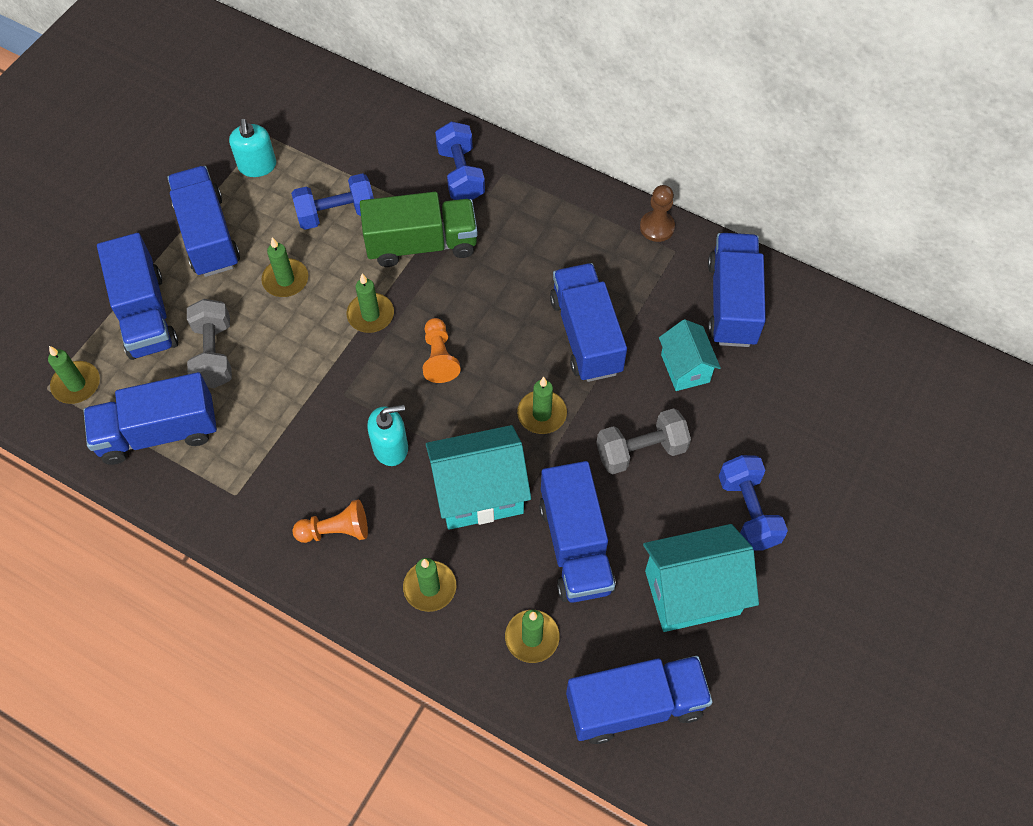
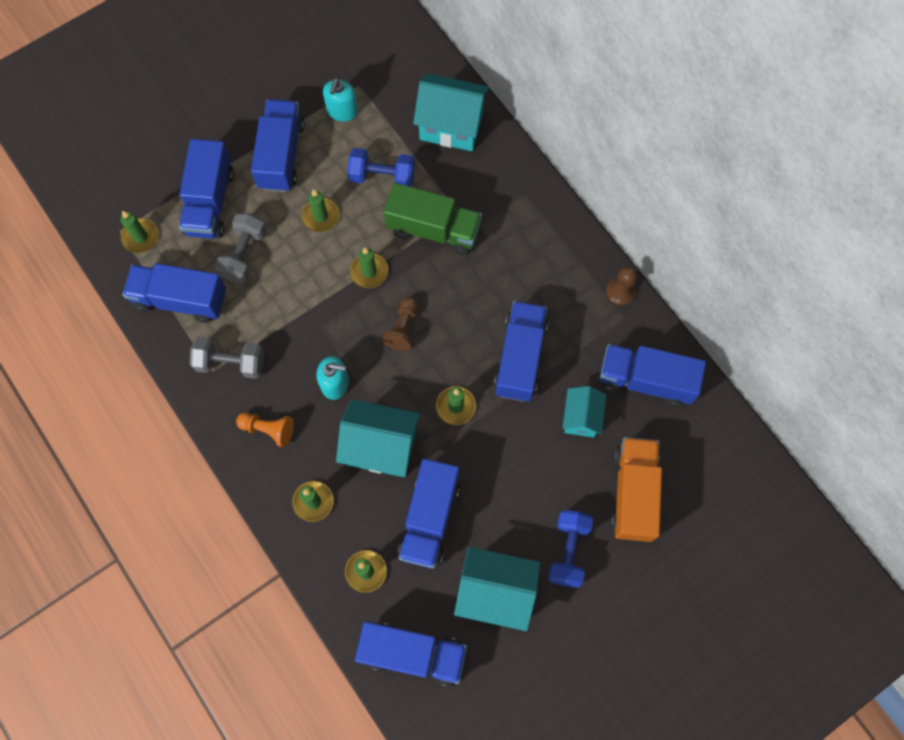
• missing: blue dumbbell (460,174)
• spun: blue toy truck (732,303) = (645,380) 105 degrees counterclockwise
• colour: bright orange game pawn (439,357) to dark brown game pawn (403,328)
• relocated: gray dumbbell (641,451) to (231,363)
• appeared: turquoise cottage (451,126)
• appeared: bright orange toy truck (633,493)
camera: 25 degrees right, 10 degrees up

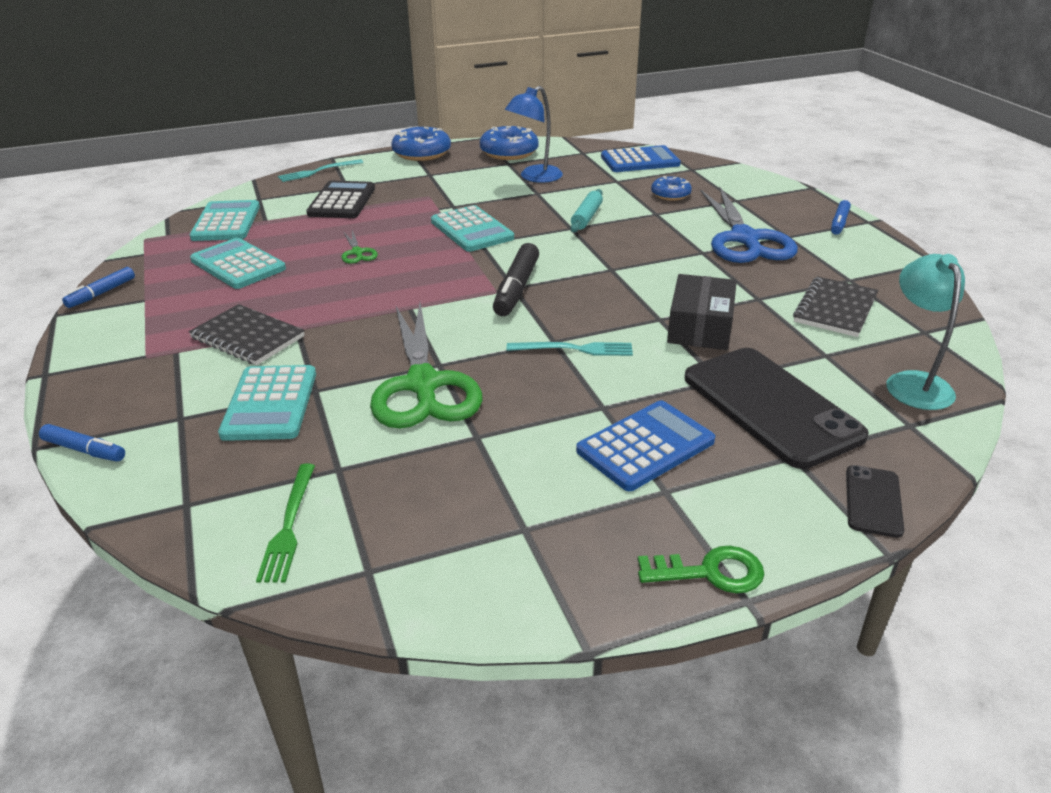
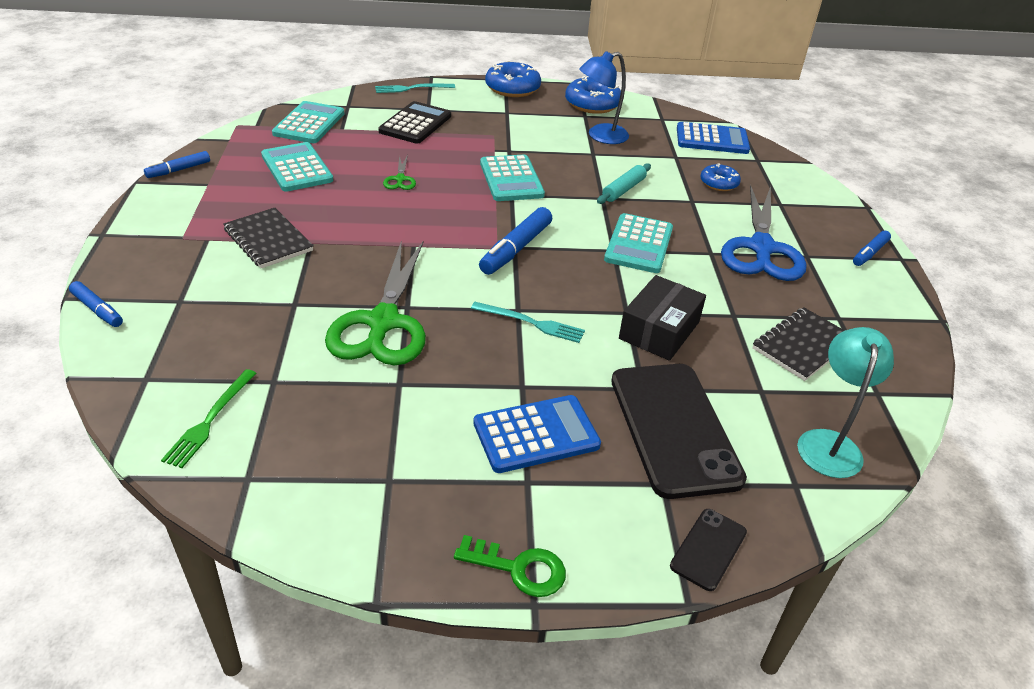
• colour: black marker (516,289) to blue marker (516,249)
• relocated: turquoise adding machine (270,404) to (639,244)
camera: 15 degrees right, 5 degrees up

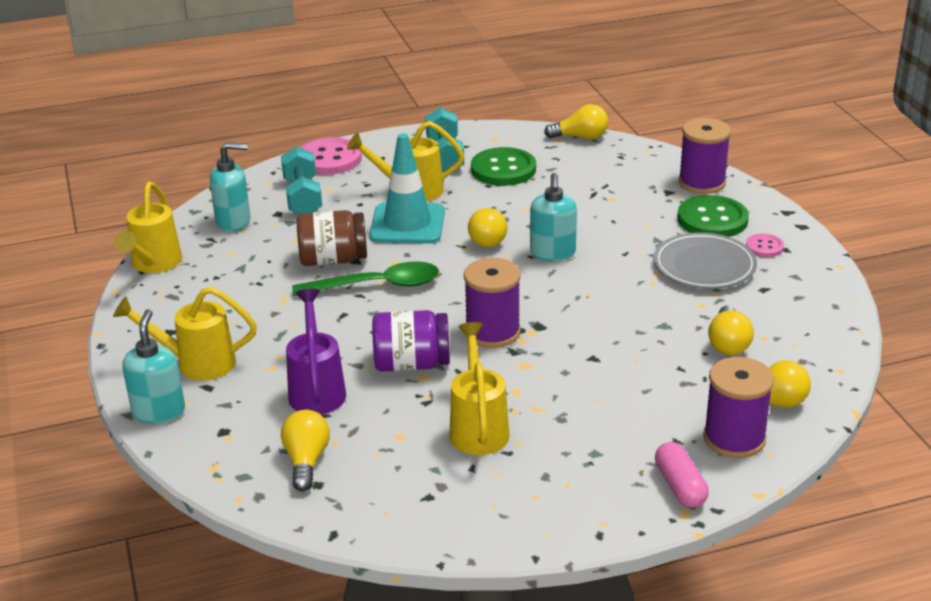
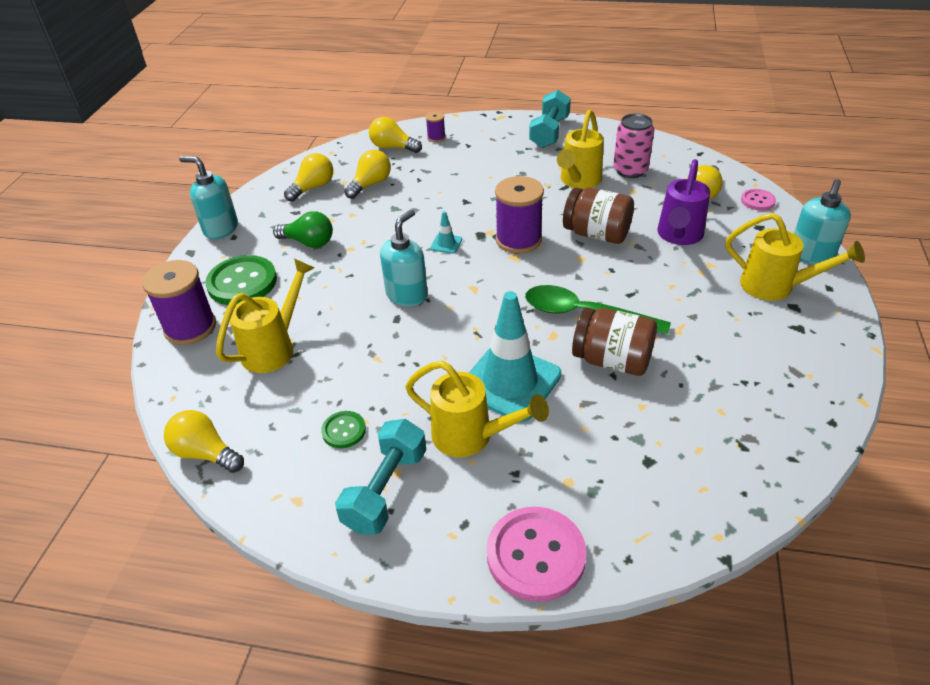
• relocated: turquoise pump bottle (234,222) to (220,229)
• relocated: turquoise dumbbell (303,197) to (549,132)
• size: green sewing button (503,169) = (344,430) x0.52
• relocated: golden watering can (153,265) to (275,347)
• relocated: golden bulb (489,238) to (313,188)
• exchanged: gray flat dish (704,266) to green bulb (308,242)
• relocated: rose-pink sewing button (764,247) to (757,201)
• colour: purple preserve jar (411,364) to dark brown preserve jar (596,234)
• size: purple spool (734,438) = (436,137) x0.48
• missing: rose-pink pill (680,486)
• appeared: rose-pink tin (630,170)
• appeared: turquoise safety cone (446,244)
camera: 150 degrees left, 10 degrees up

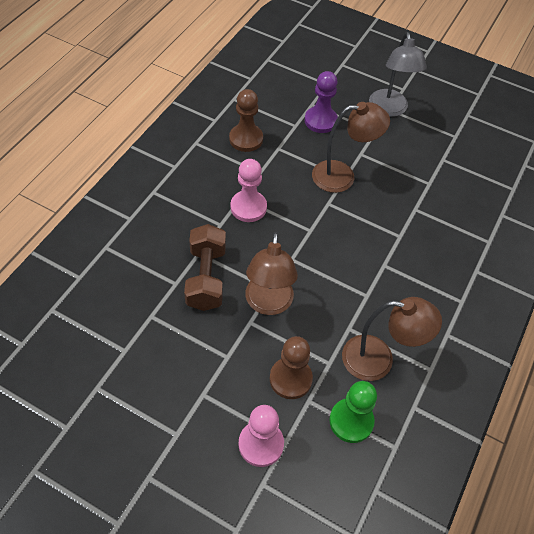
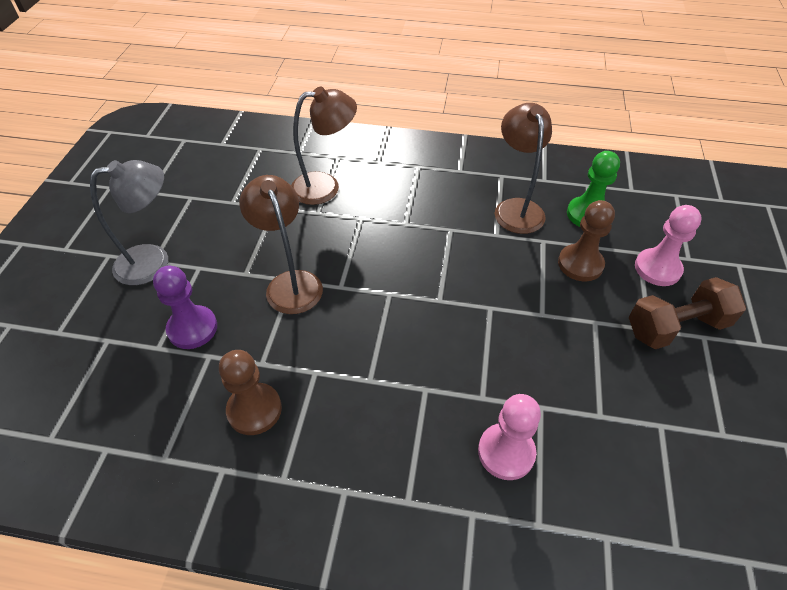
• relocated: rose-pink game pawn (248,207) to (506,452)
• relocated: dark brown dumbbell (206,278) to (676,327)
• relocated: dark brown lamp (268,304) to (325,187)
camera: 105 degrees left, 5 degrees down

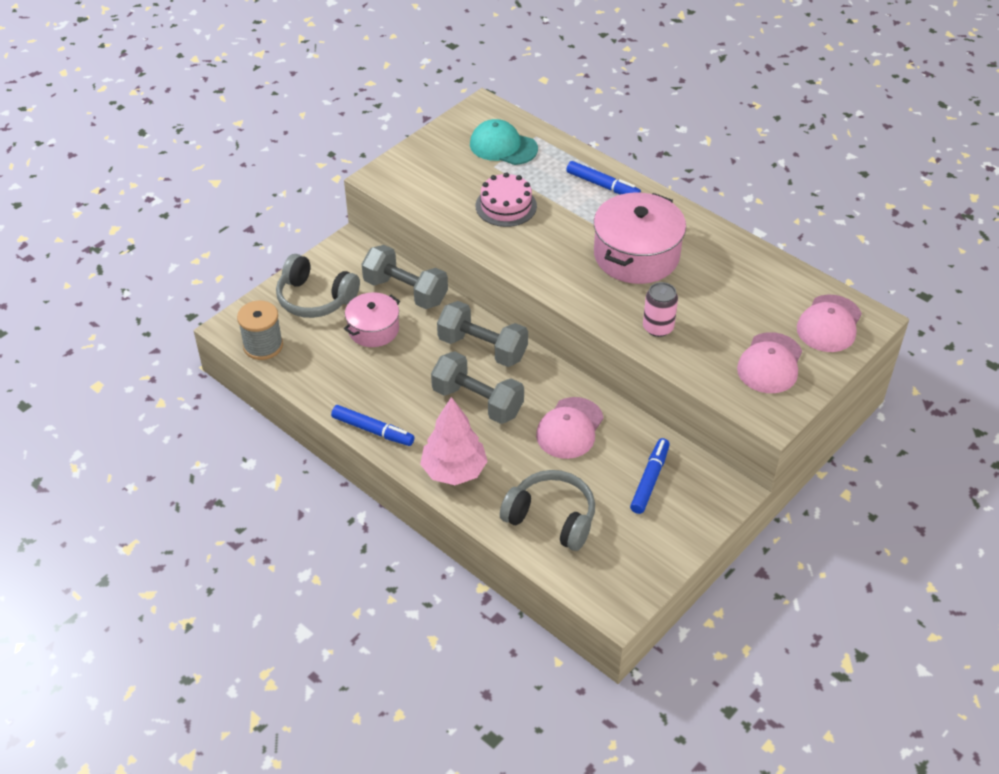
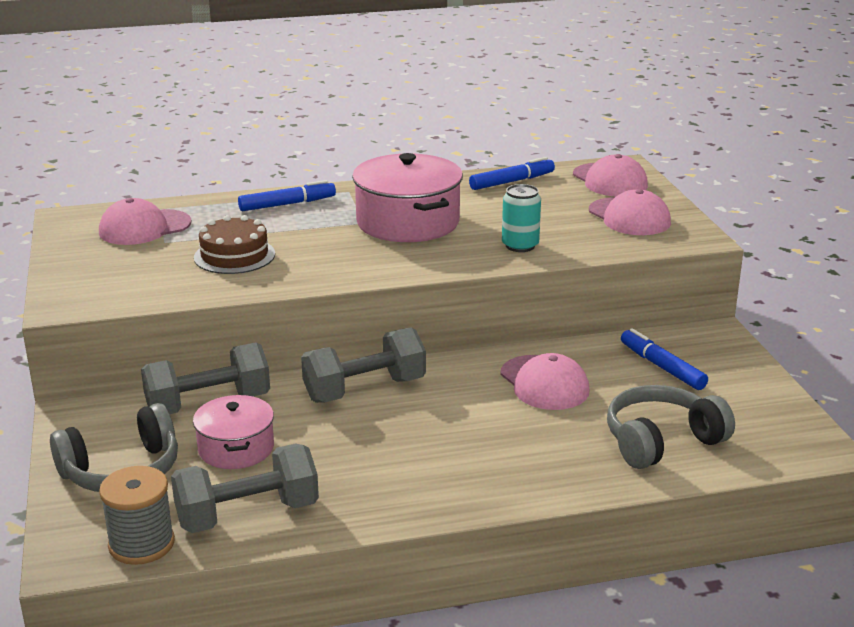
• colour: turquoise peaked cap (503,146) to rose-pink peaked cap (144,228)
• colour: rose-pink gateau (506,206) to dark brown gateau (234,256)
• colour: rose-pink tin (658,328) to turquoise tin (520,246)
• relocated: gray dumbbell (477,402) to (247,514)
• missing: rose-pink tree (454,471)
• relocated: blue marker (373,430) to (512,181)
camera: 55 degrees left, 20 degrees down

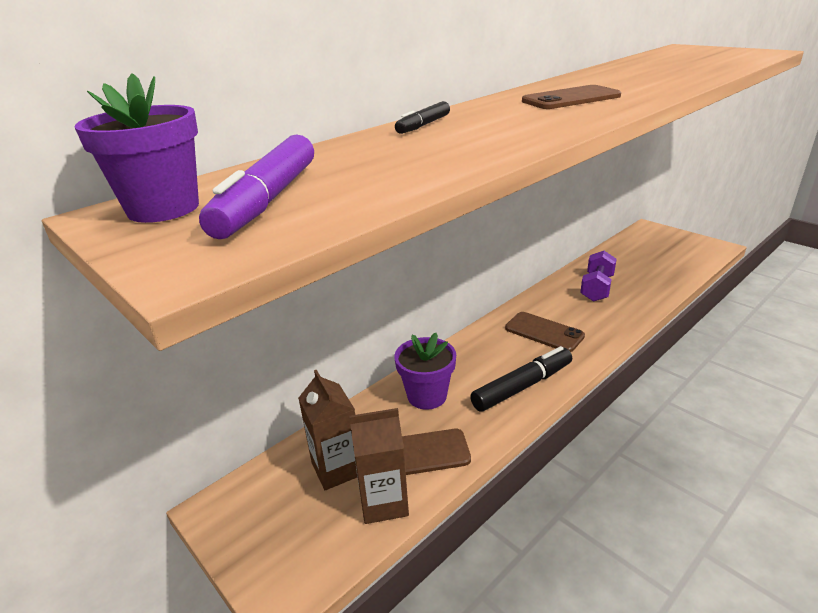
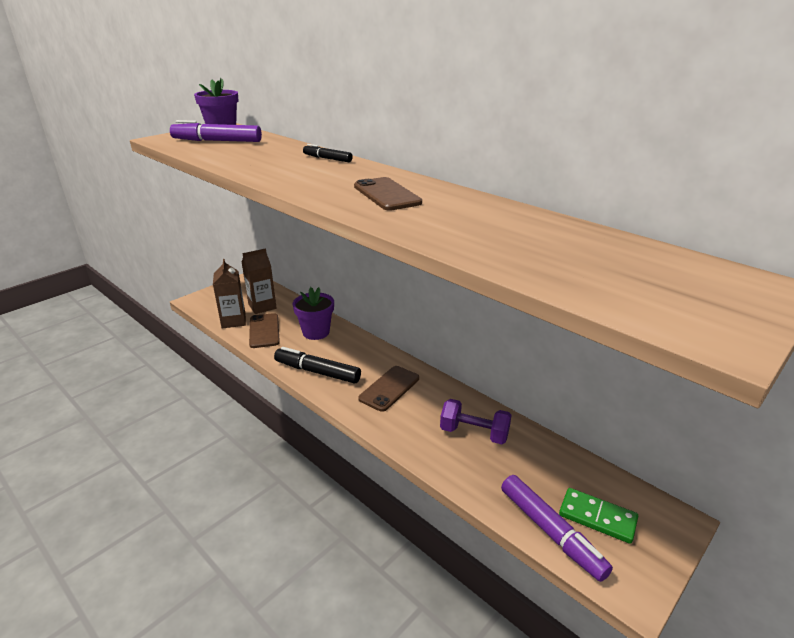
• spun: black marker (522,386) = (317,372) 150 degrees clockwise
• appeared: purple marker (550,532)
• appeared: green domino tile (597,517)
camera: 85 degrees right, 0 degrees up

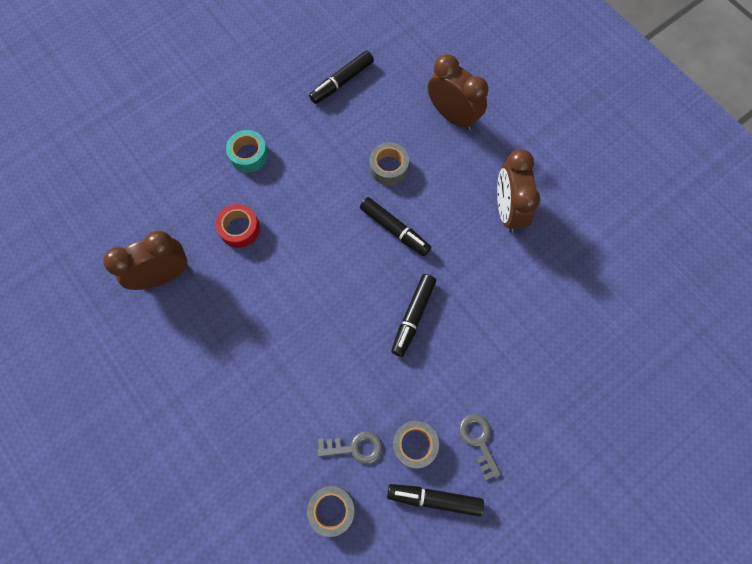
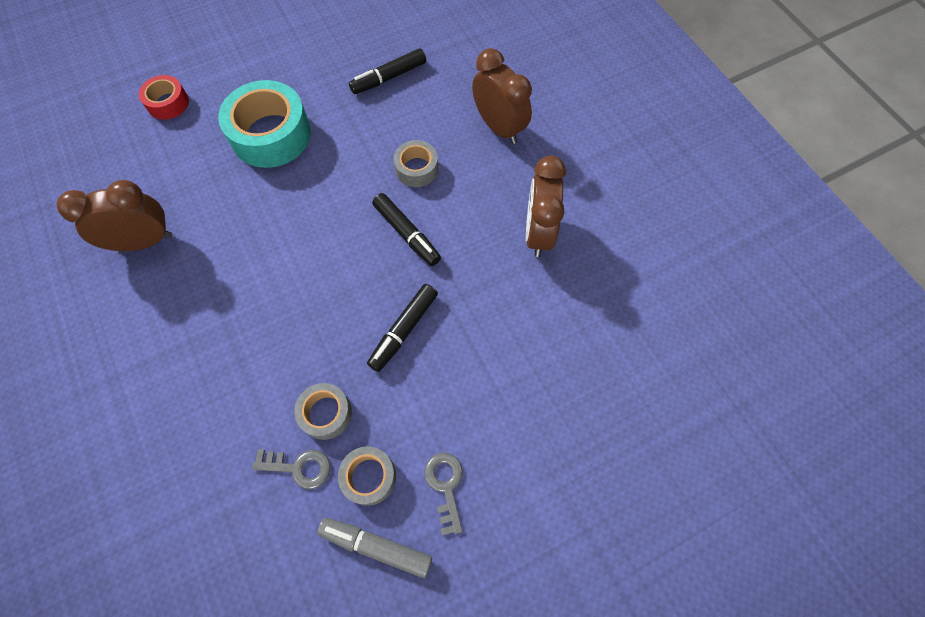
• size: turquoise tape (248,155) = (271,135) x1.89
• relocated: crimson tape (239,229) to (168,103)
• colour: black marker (434,499) to gray marker (376,546)
• relocated: gray tape (332,510) to (326,413)
camera: 10 degrees right, 5 degrees down

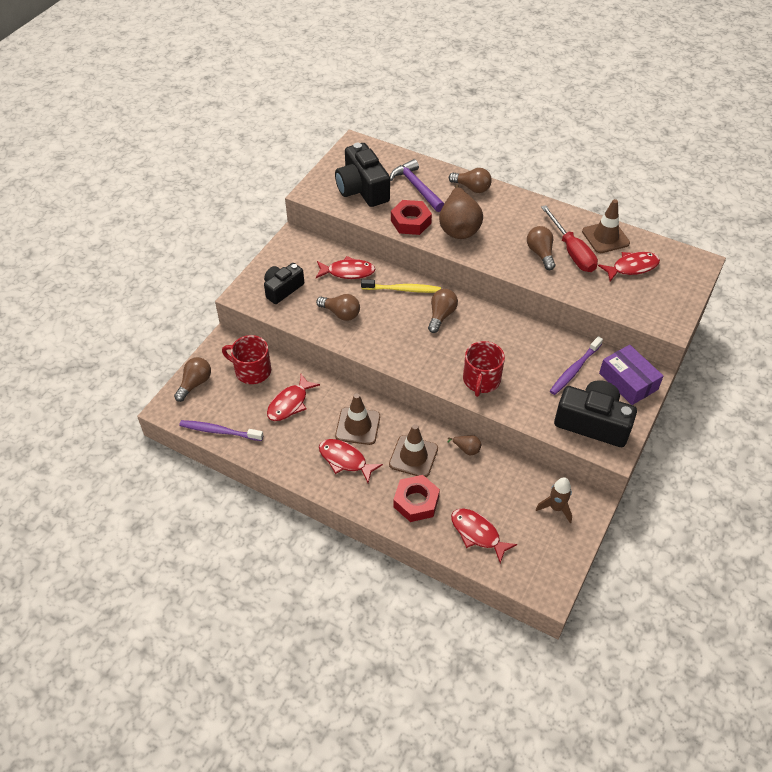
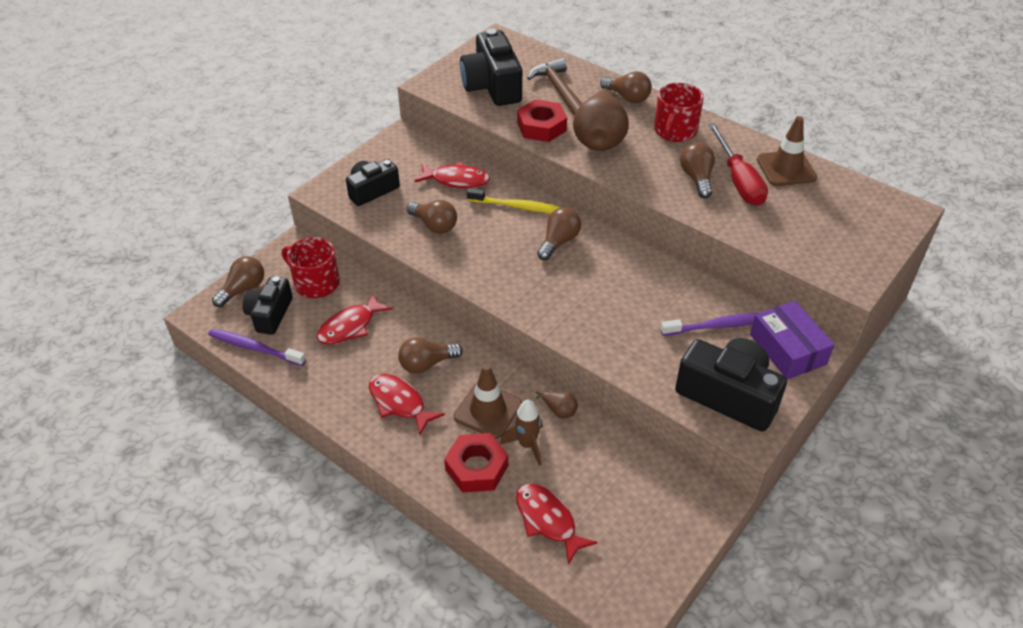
• colour: purple hammer (416,187) to dark brown hammer (559,90)
• missing: crimson toy fish (632,267)
• spun: purple toothbrush (575,369) = (718,326) 150 degrees counterclockwise
• relocated: crimson coffee mug (481,380) to (675,131)
• exchanged: dark brown safety cone (358,426) to dark brown bulb (427,364)
• relocated: dark brown spaceship (556,508) to (527,444)
• appeared: black camera (270,314)
camera: 10 degrees right, 5 degrees down

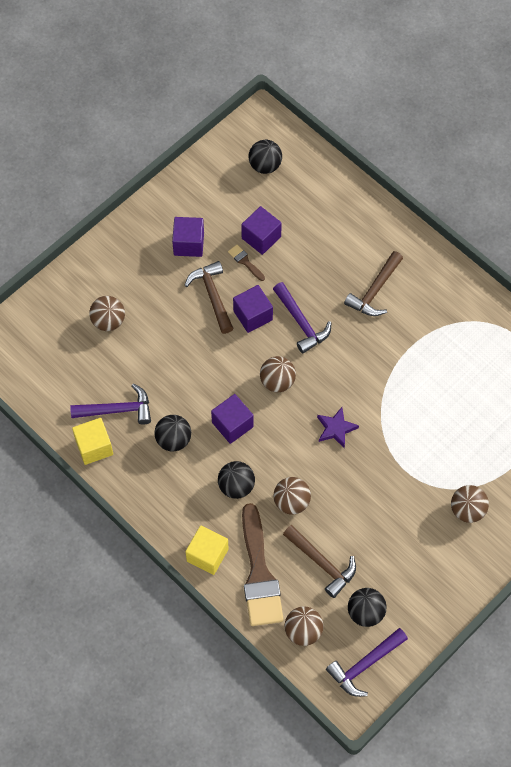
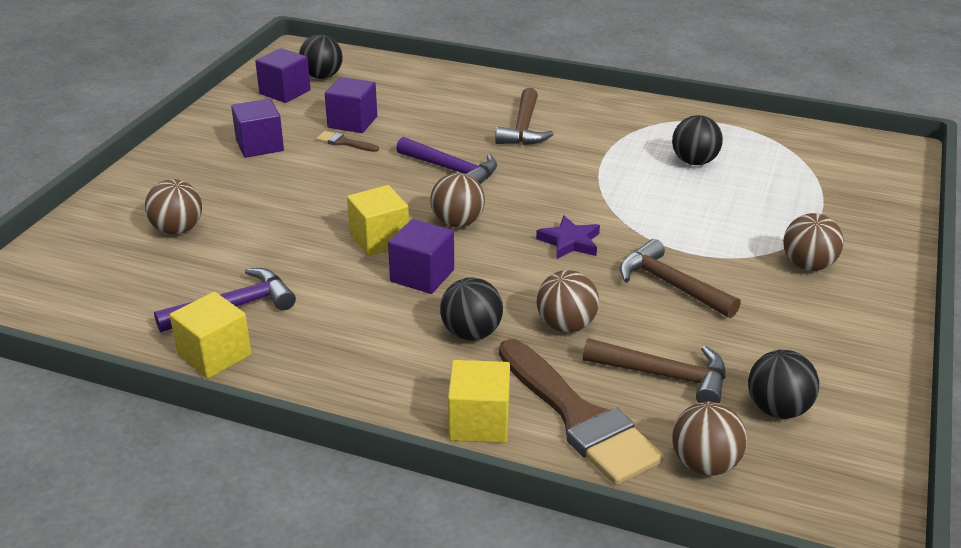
• relocated: dark brown hammer (212,296) to (670,285)
• relocated: purple cube (253,315) to (285,92)
• relocated: black ball (173,440) to (694,162)
• missing: purple hammer (365,665)
• appeared: golden cube (379,239)
camera: 25 degrees left, 30 degrees down

